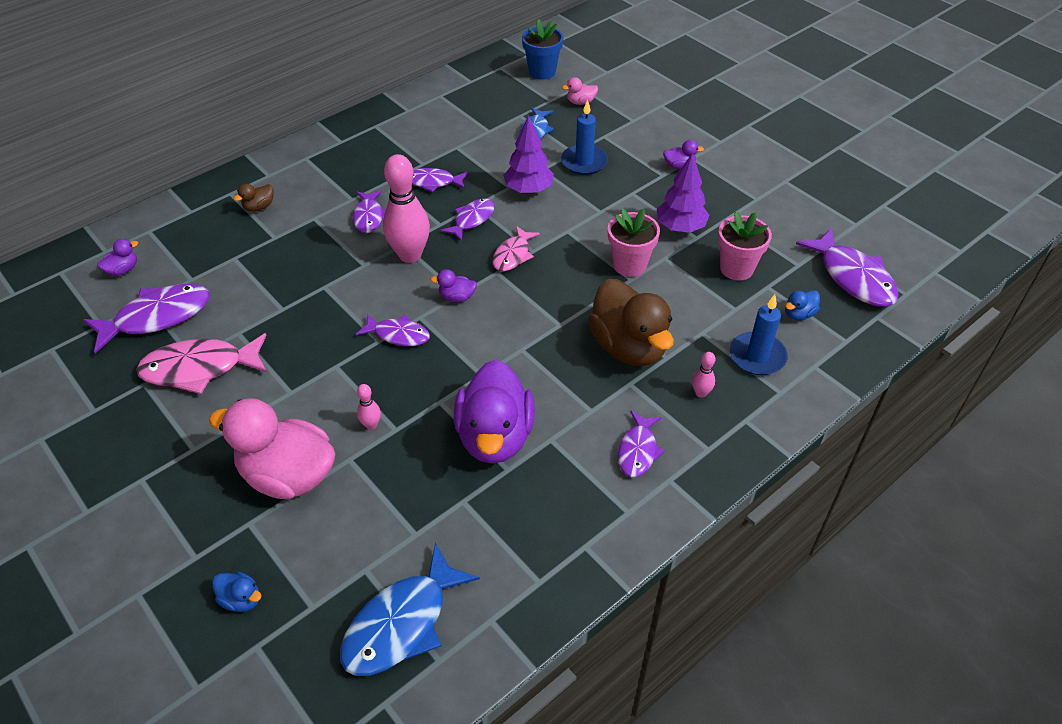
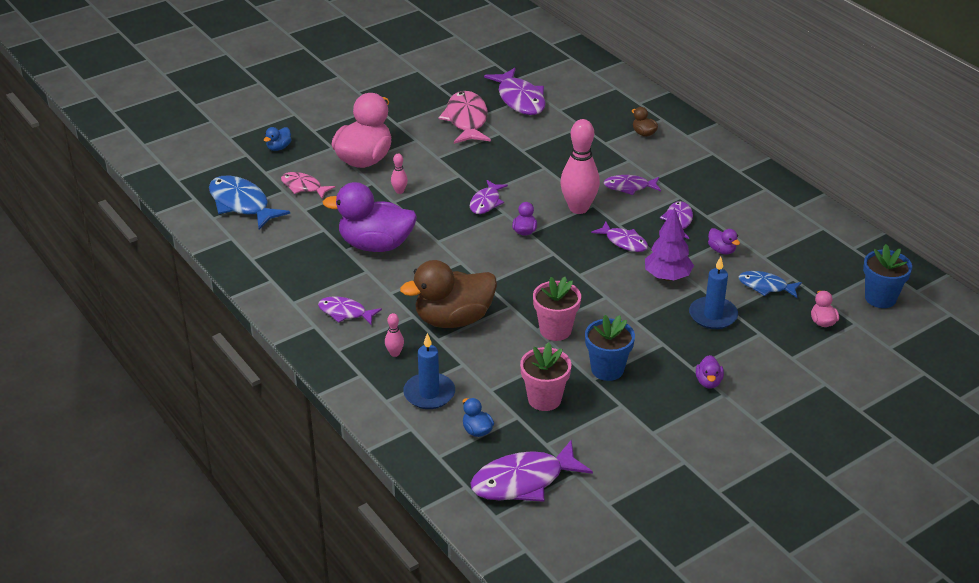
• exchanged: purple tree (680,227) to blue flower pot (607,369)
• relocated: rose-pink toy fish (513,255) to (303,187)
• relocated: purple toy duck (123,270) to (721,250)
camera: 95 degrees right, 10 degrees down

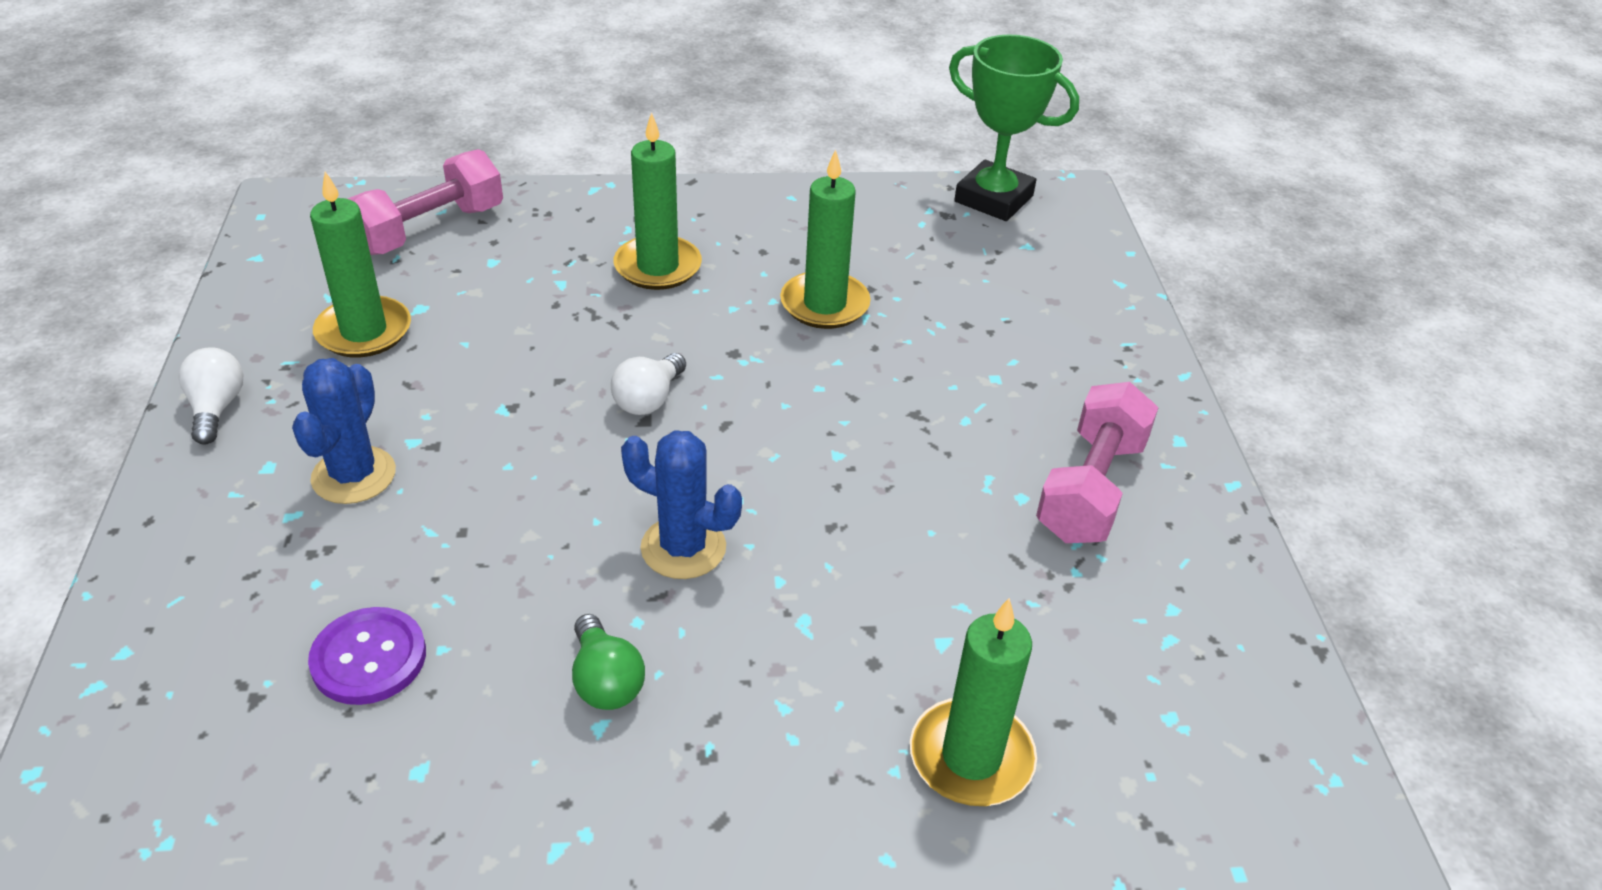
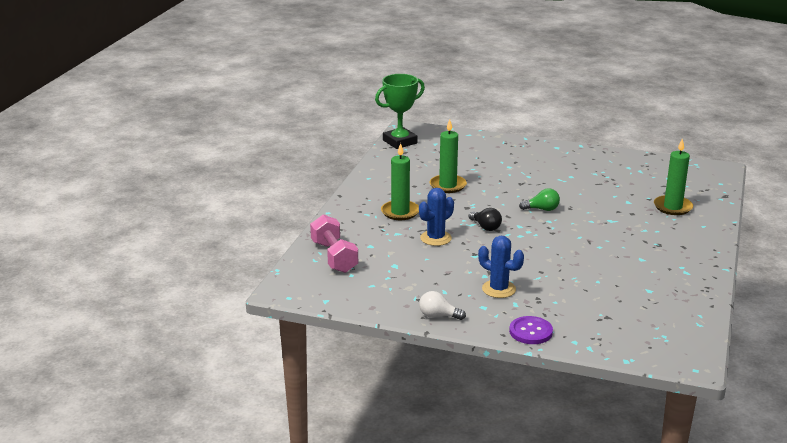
• missing: green pillar candle (364,331)
• colour: white bulb (649,399) to black bulb (485,227)
• missing: rose-pink dumbbell (1090,488)
• relocated: blue prickly plant (683,548) to (435,238)
• relocated: purple sewing button (369,658) to (530,332)
• relocated: green bulb (605,681) to (542,209)
camera: 65 degrees left, 15 degrees down

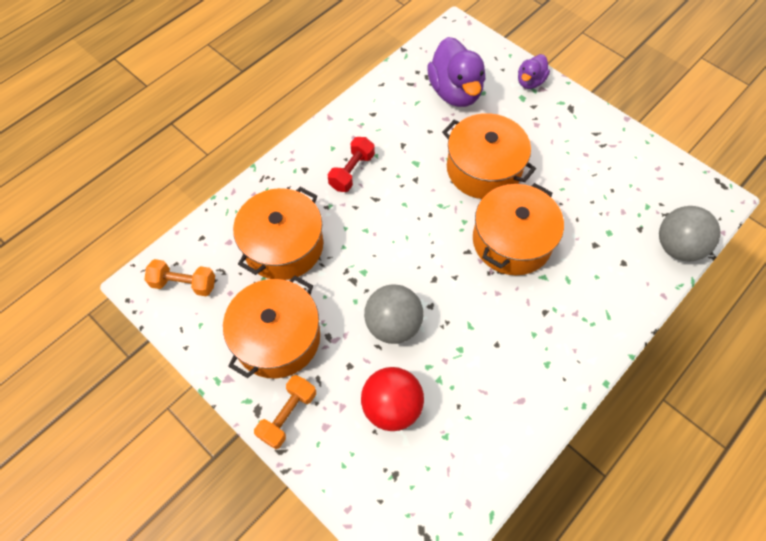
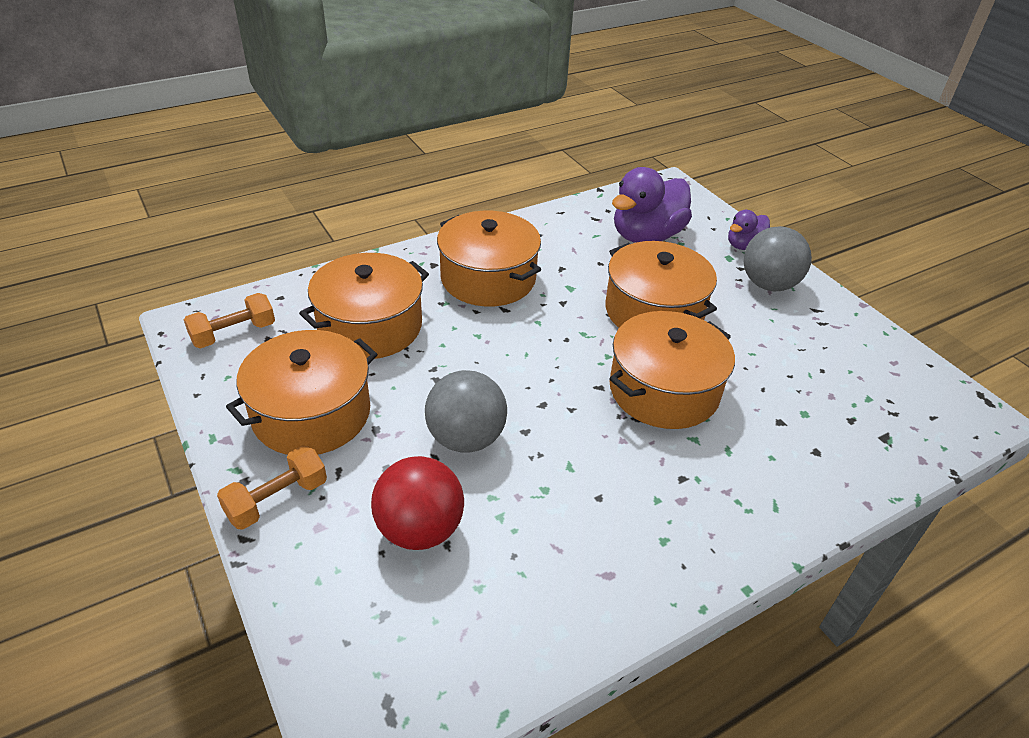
• spun: purple toy duck (455,92) = (646,236) 45 degrees clockwise
• exchanged: crimson dumbbell (352,171) to bright orange cooking pot (488,278)
• relocated: gray ball (677,247) to (768,284)
• spun: bright orange dumbbell (184,284) = (234,333) 60 degrees counterclockwise
camera: 15 degrees right, 20 degrees down

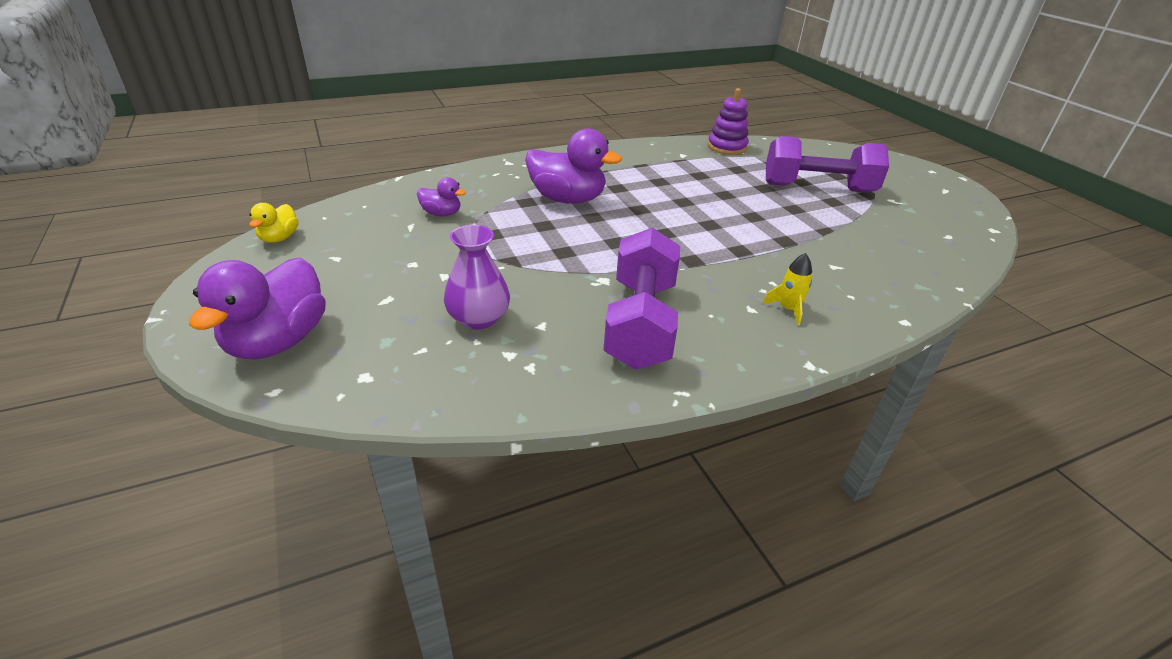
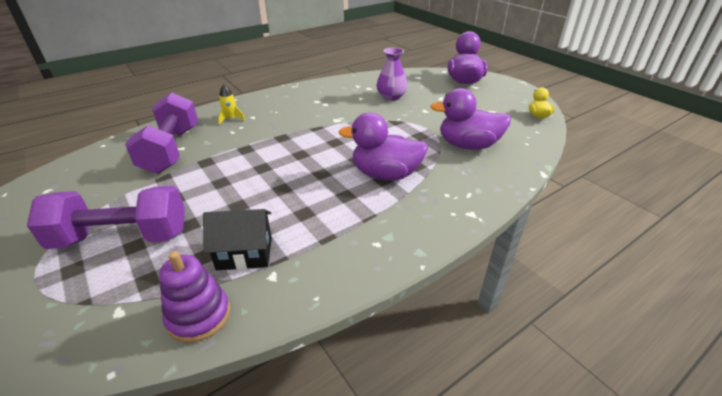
• size: purple toy duck (441,214) = (468,145) x1.96
• relocated: purple dumbbell (640,323) to (171,150)
• appeared: black cottage (244,253)
camera: 170 degrees right, 0 degrees up

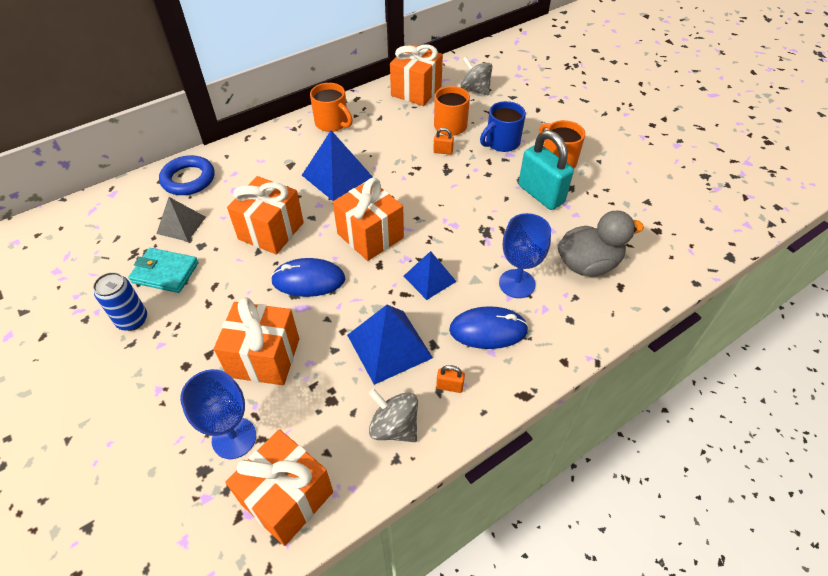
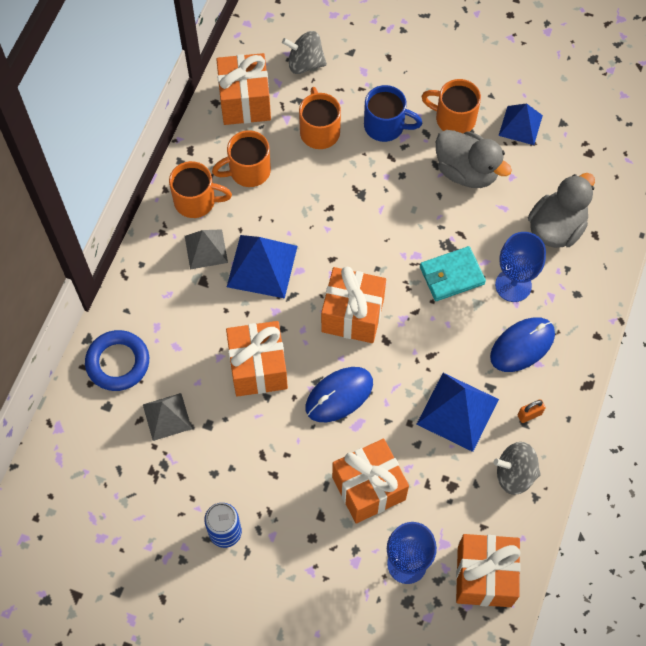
• spun: blue coffee mug (501,143) = (386,126) 90 degrees counterclockwise
• missing: bright orange padlock (443,151)
• exchanged: turquoise padlock (540,194) to gray toy duck (466,171)
• relocated: turquoise billfold (165,272) to (451,275)
• relocated: blue pyramid shape (429,278) to (520,125)
• appeared: bright orange coffee mug (248,171)
• appeared: gray pyramid shape (206,249)
camera: 35 degrees left, 15 degrees up

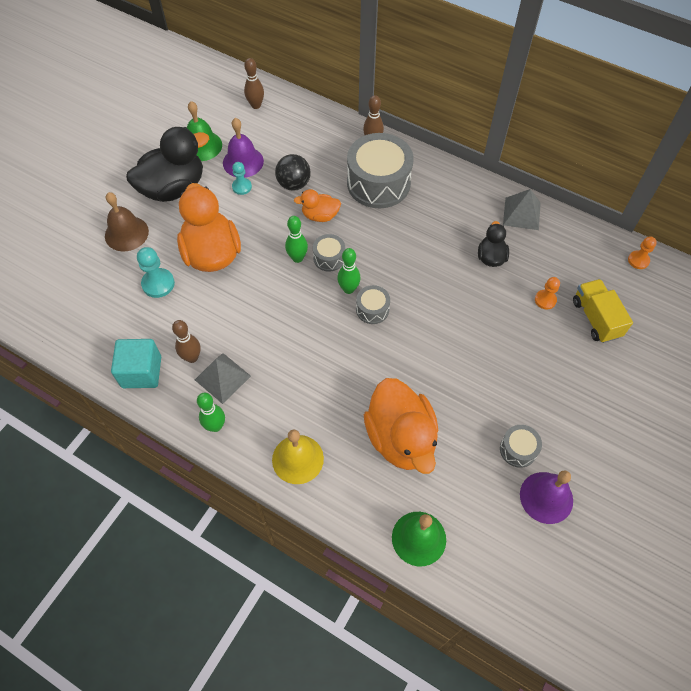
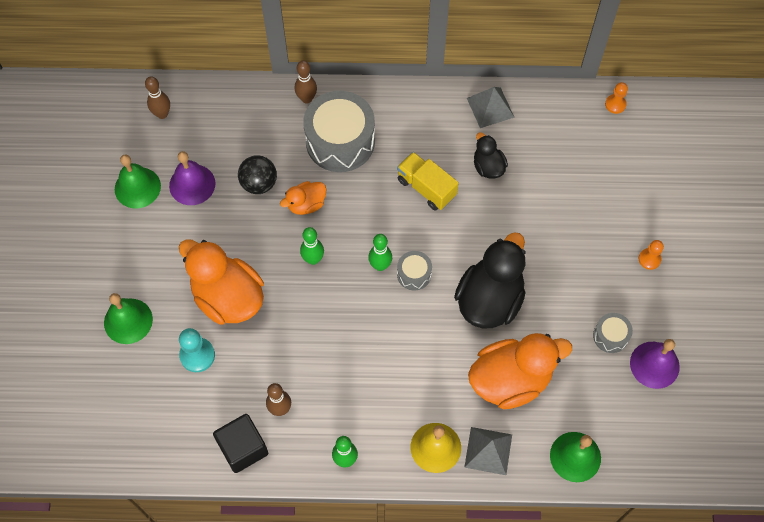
• relocated: black toy duck (173,188) to (489,299)
• missing: turquoise game pawn (242,187)
• colour: dark brown bell (126,233) to green bell (128,321)
• missing: gray snare drum (329,258)
• relocated: bright orange game pawn (545,300) to (649,259)
• relocated: golden toy truck (596,318) to (426,188)
• colour: turquoise cube (141,372) to black cube (243,448)
• relocated: gray pyramid shape (222,378) to (488,451)
• spun: bright orange toy duck (401,438) = (510,380) 60 degrees counterclockwise
camera: 30 degrees left, 5 degrees up

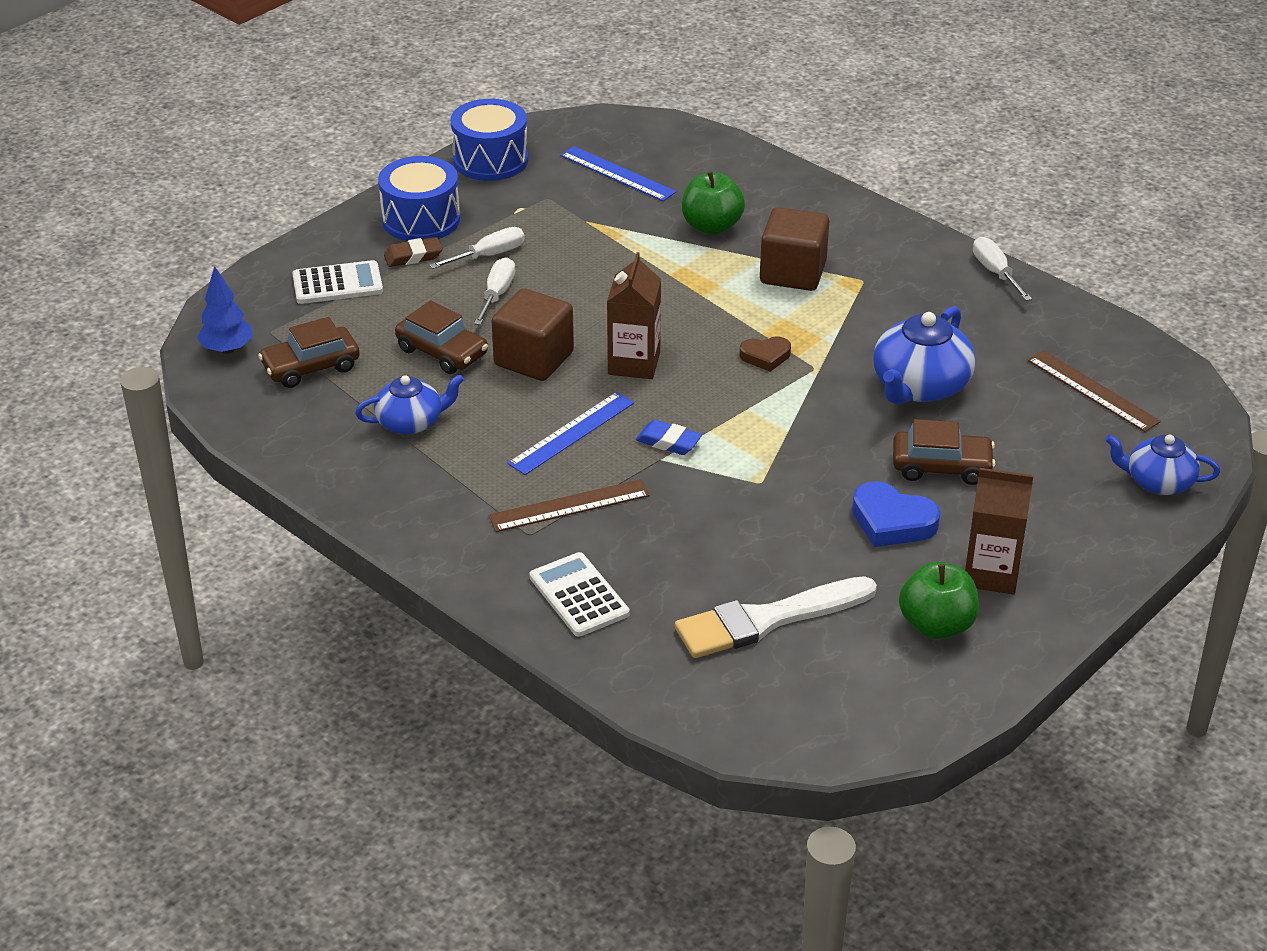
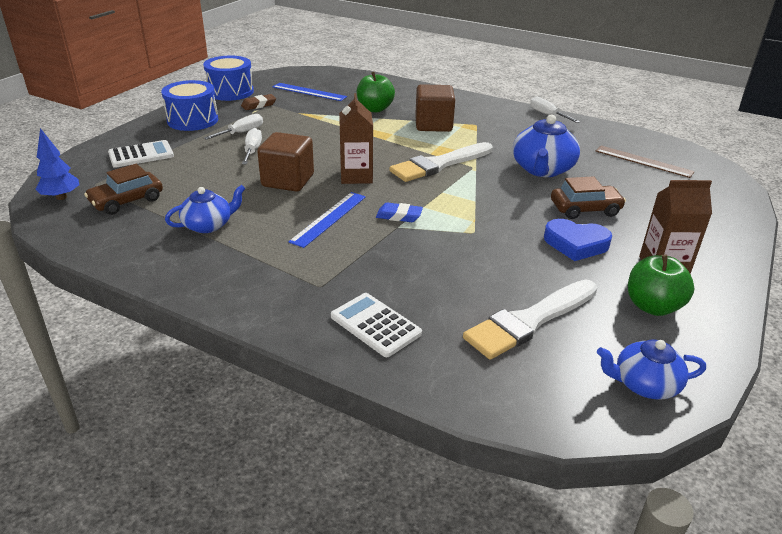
• relocated: dark brown eraser (413,256) to (259,105)
• missing: dark brown toy car (442,352)
• exchanged: dark brown heart shape (765,356) to white brush (439,164)
• relocated: blue tea pot (1158,482) to (644,384)
• missing: dark brown measuring stick (569,505)
camera: 15 degrees left, 5 degrees down

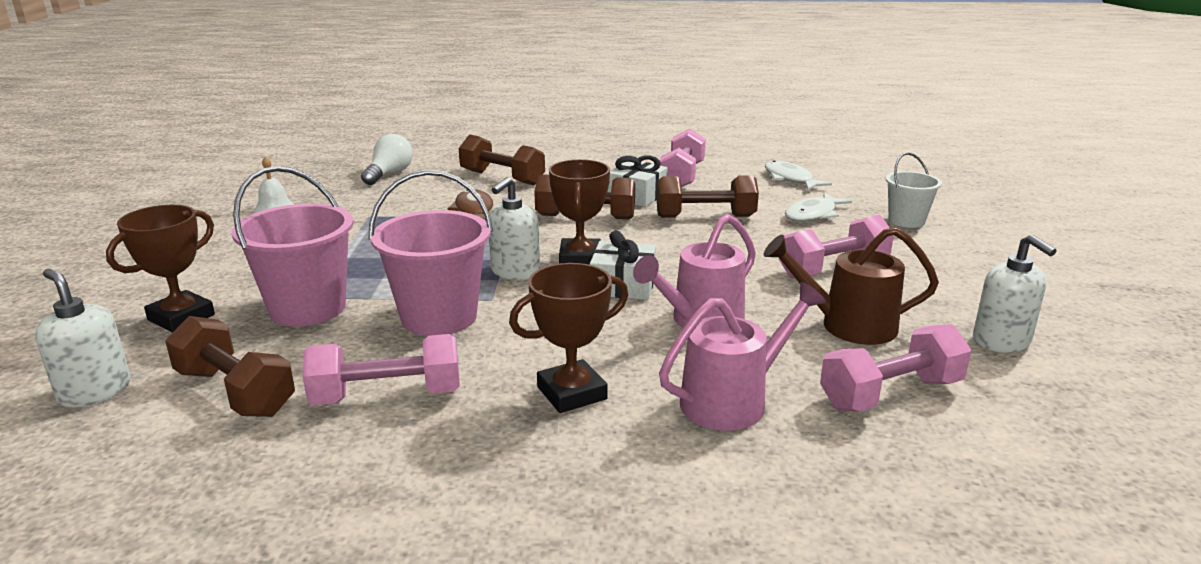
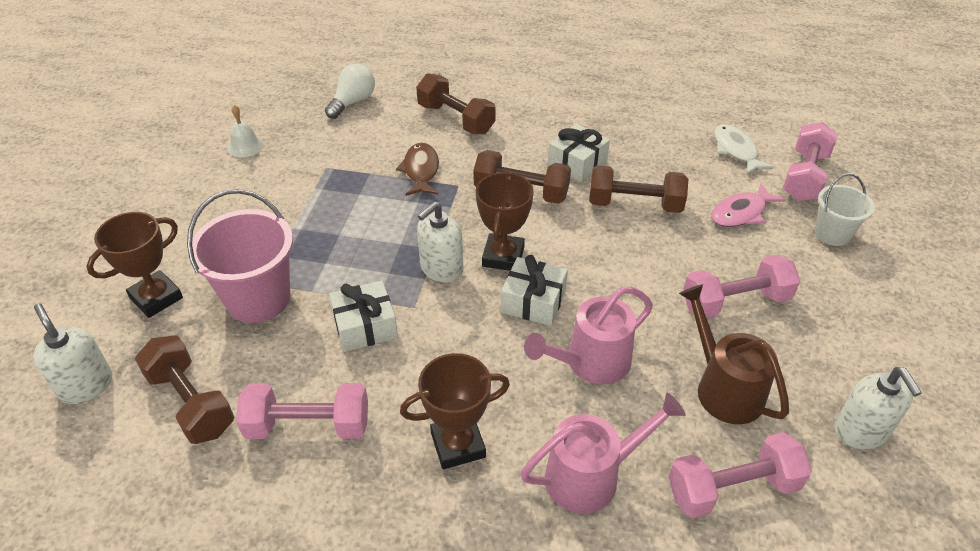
• relocated: rose-pink dumbbell (682,176) to (804,177)
• exchanged: rose-pink bucket (439,317) to white wrapped gift (365,326)
• colour: white toy fish (813,214) to rose-pink toy fish (741,213)
• spun: dark brown watering can (848,325) = (724,388) 45 degrees clockwise
camera: 10 degrees right, 20 degrees up

